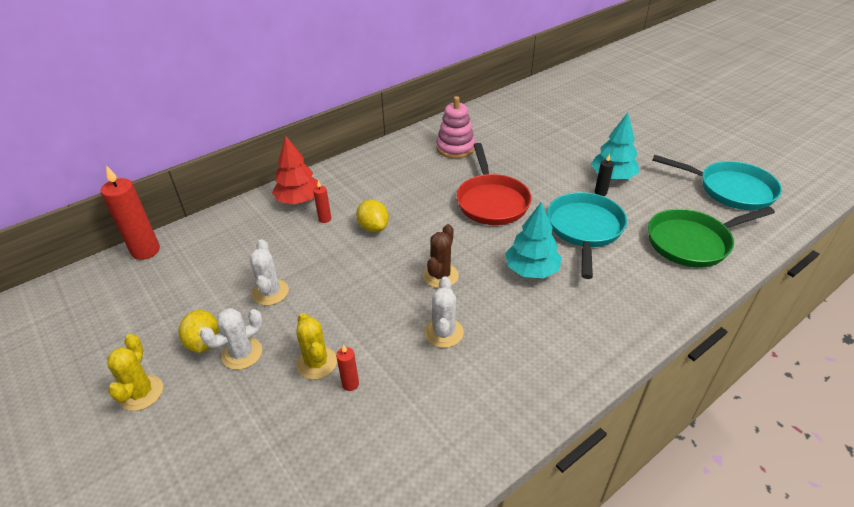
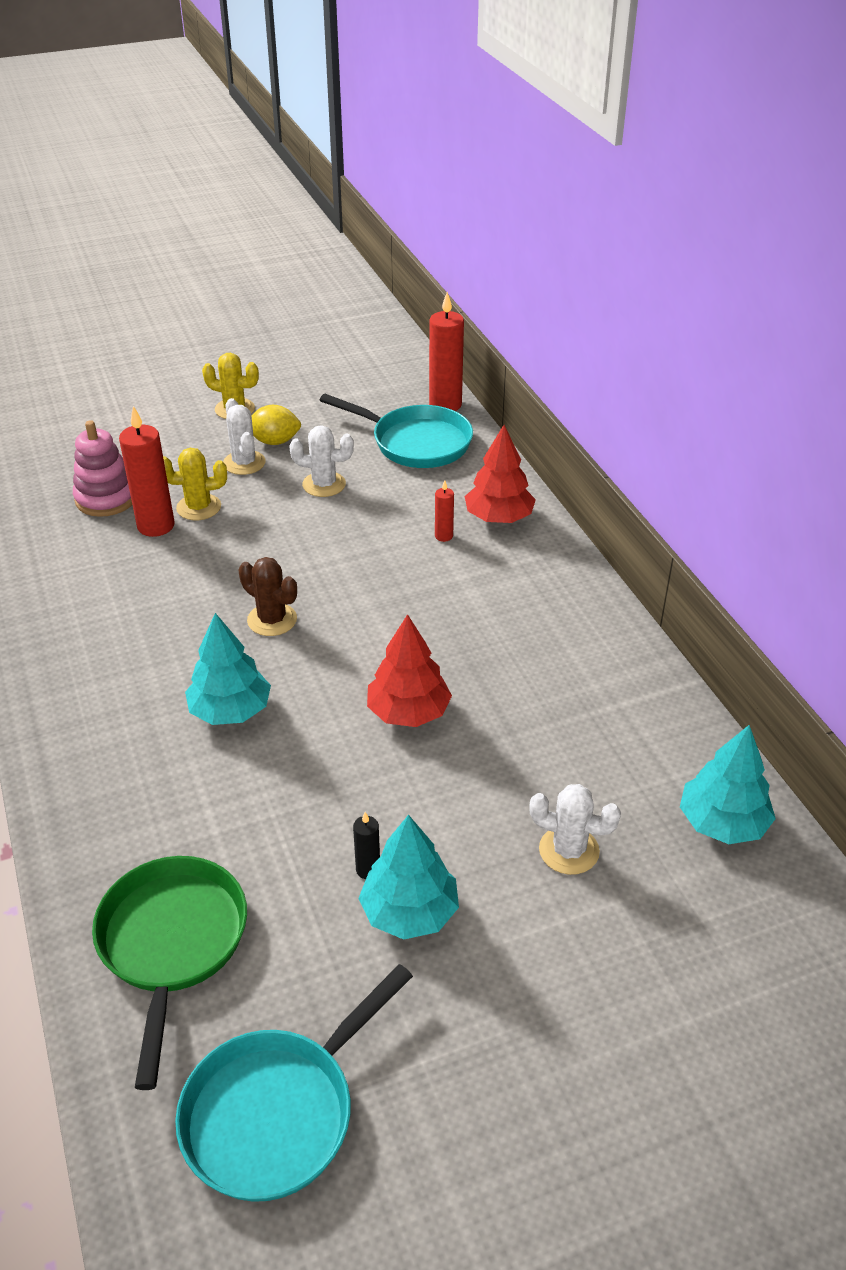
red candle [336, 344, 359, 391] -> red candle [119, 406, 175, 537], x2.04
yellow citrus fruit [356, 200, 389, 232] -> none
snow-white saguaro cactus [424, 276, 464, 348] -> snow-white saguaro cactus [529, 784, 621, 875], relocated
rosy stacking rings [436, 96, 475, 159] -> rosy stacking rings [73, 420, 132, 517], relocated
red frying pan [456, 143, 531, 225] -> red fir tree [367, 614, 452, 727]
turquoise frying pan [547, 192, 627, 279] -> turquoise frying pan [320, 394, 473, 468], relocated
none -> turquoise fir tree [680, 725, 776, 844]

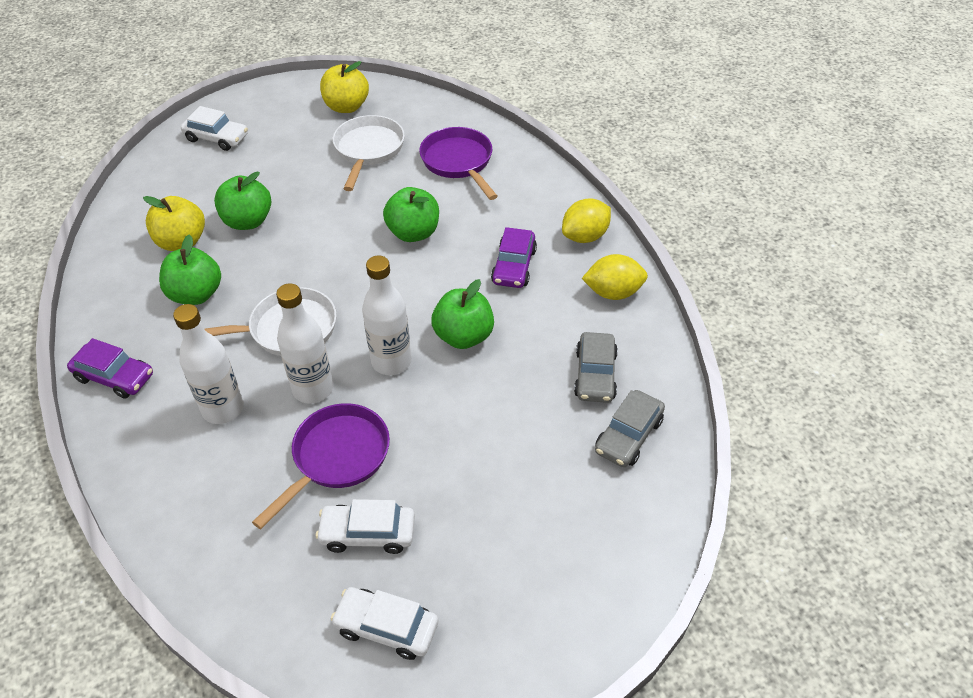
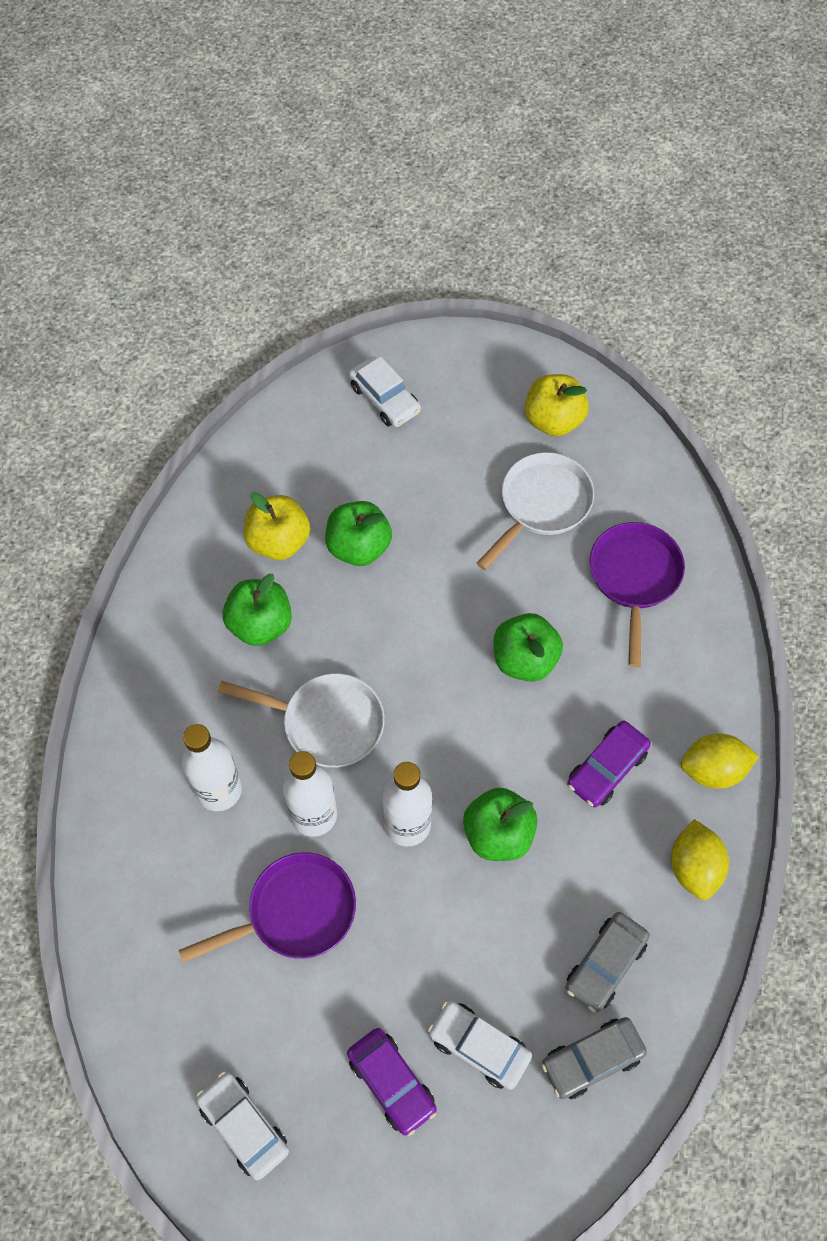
violet automobile [67, 338, 153, 399] -> violet automobile [347, 1028, 437, 1136], relocated
snow-white automobile [316, 499, 415, 554] -> snow-white automobile [428, 1001, 532, 1090], relocated
yellow citrus fruit [582, 254, 648, 300] -> yellow citrus fruit [671, 819, 729, 900], 60 degrees clockwise

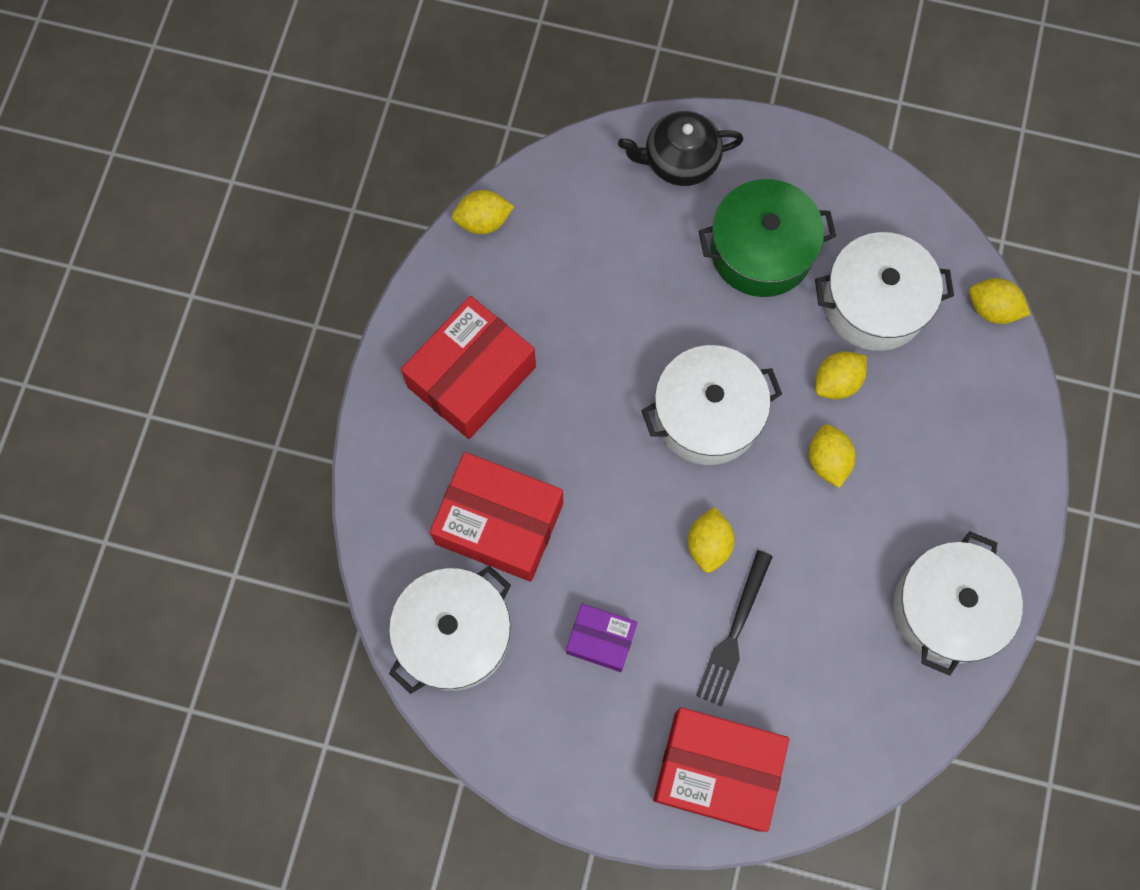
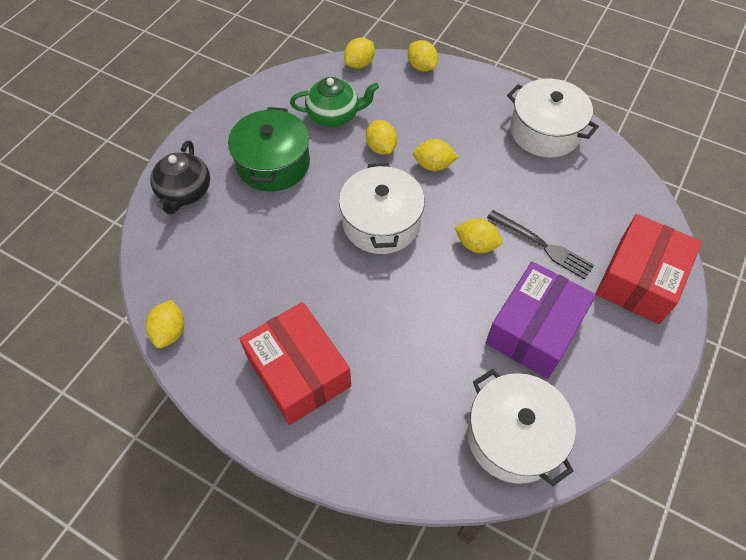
red parcel [430, 452, 563, 582] -> none
violet parcel [566, 604, 638, 672] -> violet parcel [486, 261, 596, 379], x1.83
snow-white pot [815, 232, 954, 351] -> leaf-green teapot [290, 77, 379, 127]
none -> yellow citrus fruit [408, 40, 438, 72]

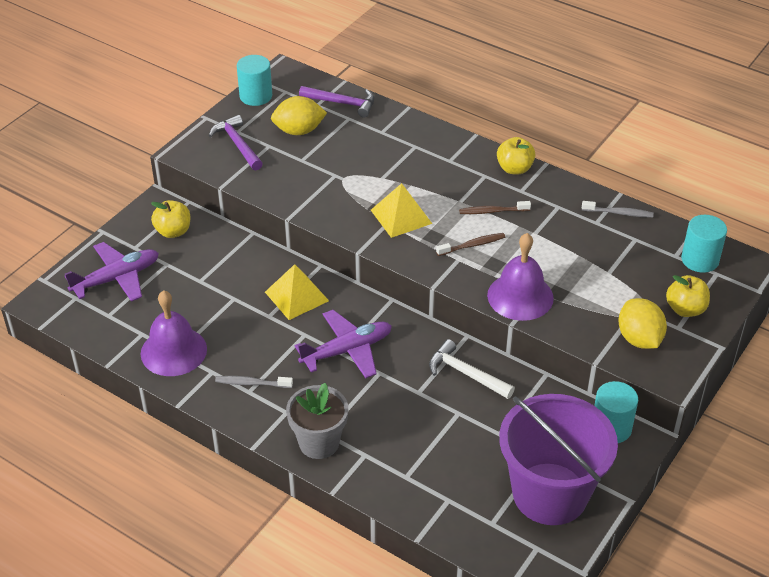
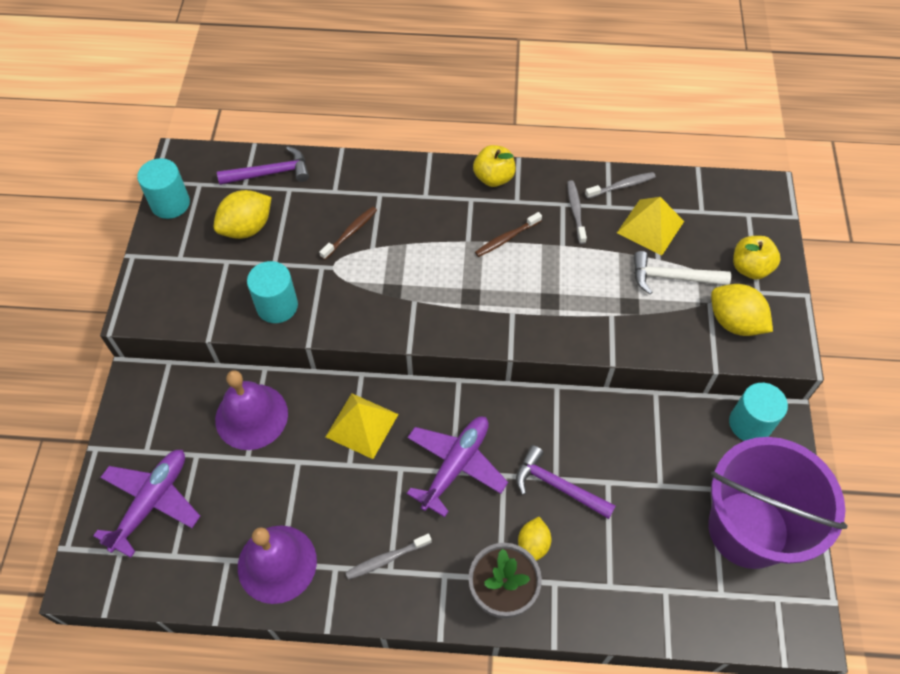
yellow apple fruit [151, 200, 190, 238] -> none
violet claw hammer [209, 115, 263, 170] -> violet claw hammer [516, 445, 616, 519], relocated
yellow solid pyramid [371, 183, 432, 238] -> yellow solid pyramid [617, 197, 684, 255], relocated
snow-white claw hammer [429, 339, 515, 399] -> snow-white claw hammer [634, 251, 731, 294], relocated
russet tooth brush [436, 233, 505, 256] -> russet tooth brush [319, 206, 377, 260], relocated
violet bell [487, 233, 554, 321] -> violet bell [215, 370, 288, 450], relocated
turquoise solid cylinder [681, 215, 727, 273] -> turquoise solid cylinder [247, 261, 298, 323], relocated
none -> yellow citrus fruit [518, 517, 551, 561]
none -> grey tooth brush [567, 180, 587, 244]

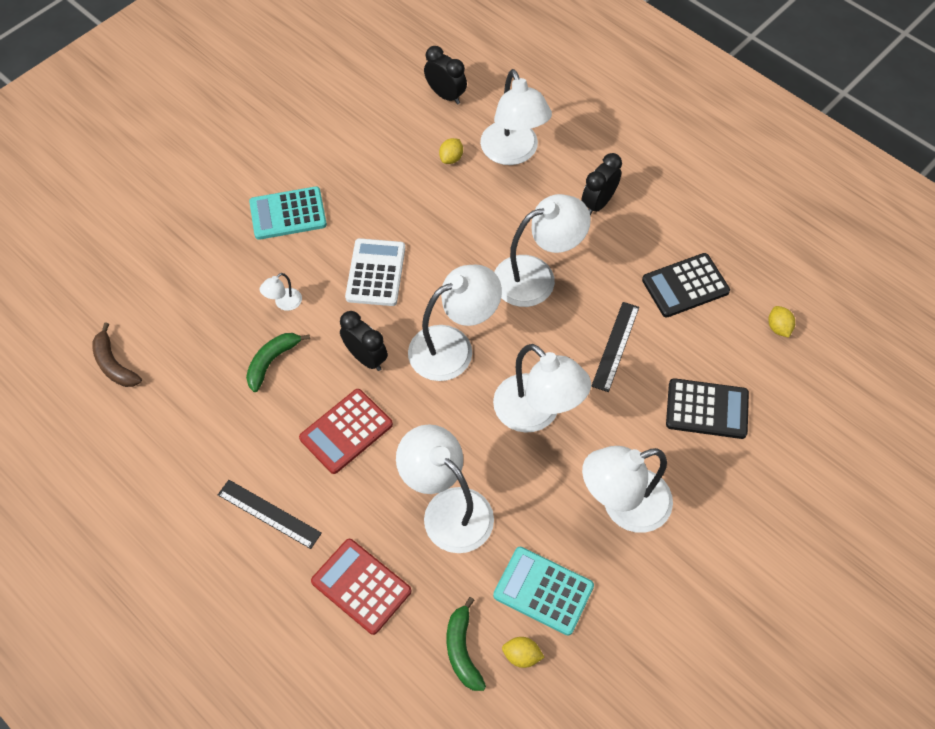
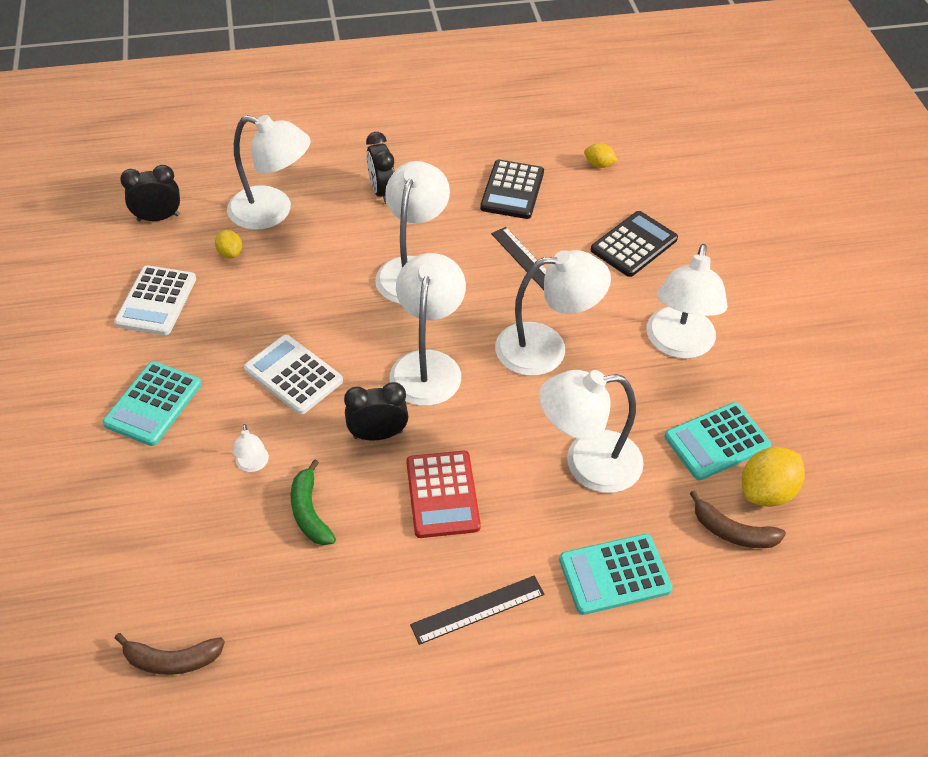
red adding machine [311, 539, 411, 635] -> turquoise adding machine [559, 534, 673, 615]
leaf-green banana [447, 597, 486, 691] -> russet banana [690, 490, 786, 548]
yellow citrus fruit [502, 637, 544, 668] -> yellow citrus fruit [742, 447, 805, 507], x1.80
none -> snow-white adding machine [114, 265, 196, 335]

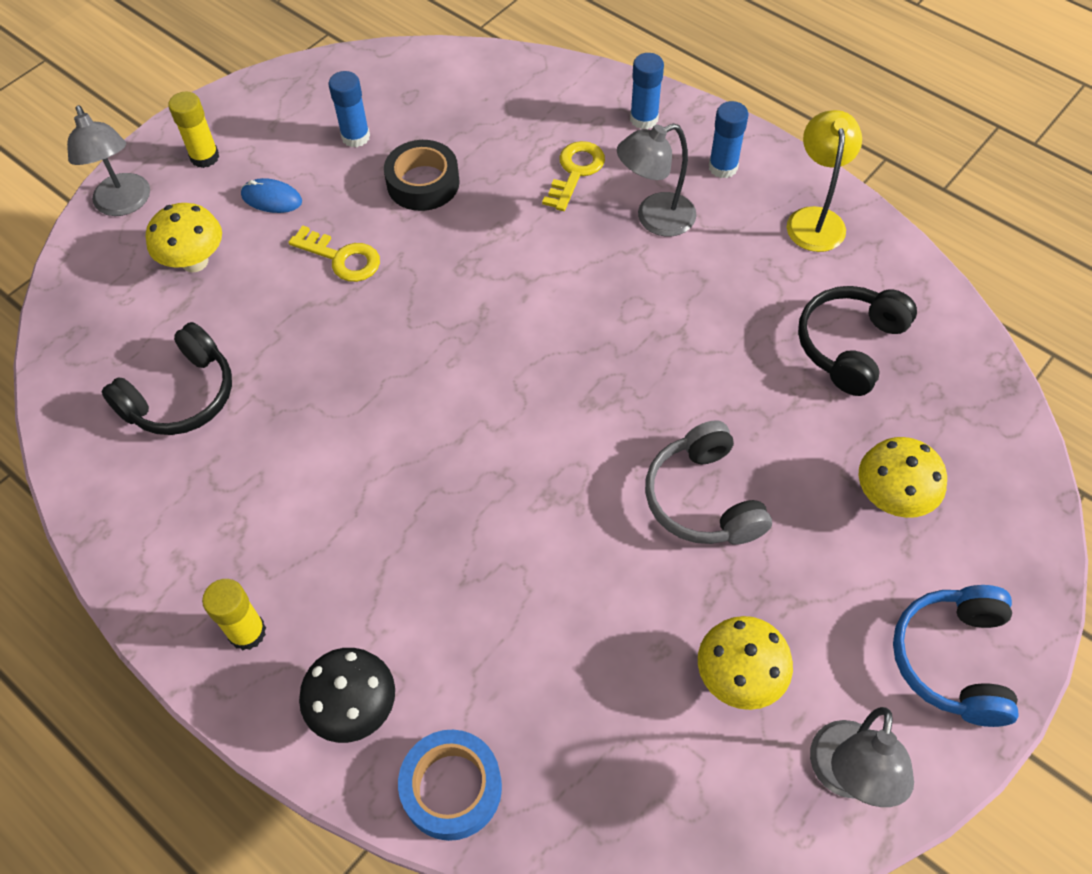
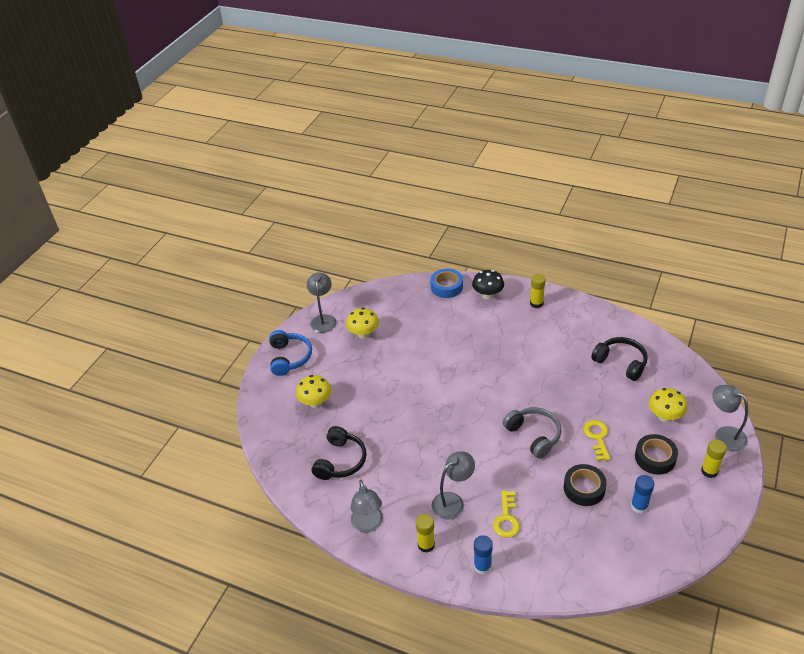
black over-ear headphones [101, 322, 232, 435] -> black over-ear headphones [591, 337, 648, 381], 105 degrees clockwise
royal blue computer mouse [241, 178, 302, 213] -> black tape [635, 434, 678, 475]
yellow door key [288, 225, 380, 282] -> yellow door key [583, 420, 610, 461], 75 degrees clockwise
grey over-ear headphones [645, 420, 772, 545] -> grey over-ear headphones [503, 407, 561, 459], relocated
royal blue glue stick [709, 101, 748, 178] -> yellow glue stick [416, 514, 435, 553]
yellow lamp [787, 110, 862, 252] -> grey lamp [350, 480, 383, 533]

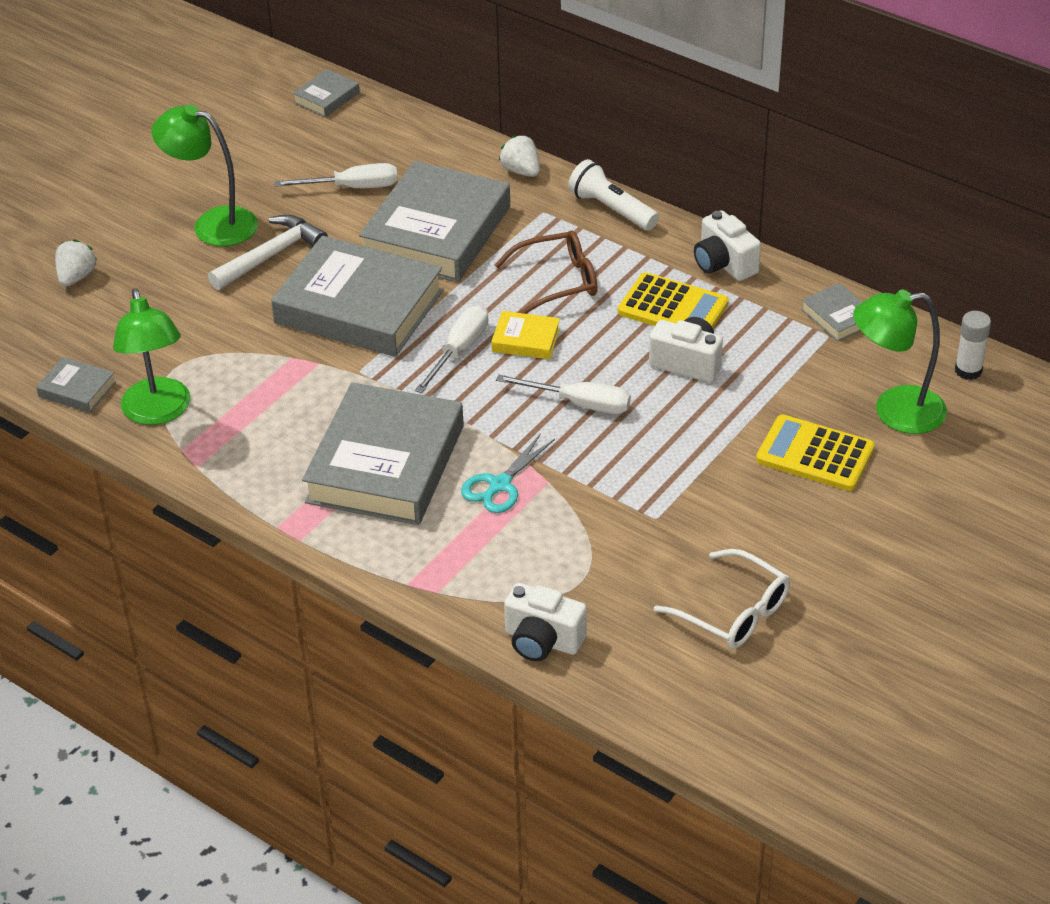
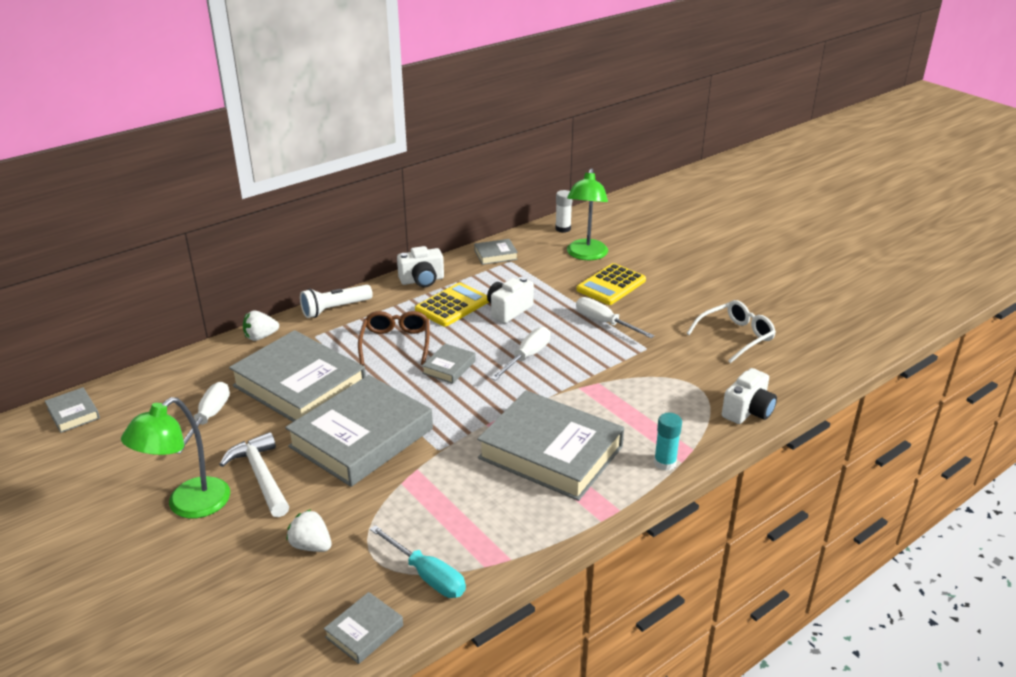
snow-white toy strawberry [55, 239, 97, 286] -> snow-white toy strawberry [286, 509, 332, 552], relocated
leaf-green lamp [113, 288, 190, 425] -> turquoise flat screwdriver [370, 525, 466, 598]
snow-white flat screwdriver [415, 305, 488, 393] -> snow-white flat screwdriver [576, 297, 655, 338], relocated
turquoise pair of scissors [461, 433, 555, 513] -> none
yellow book [491, 311, 560, 359] -> grey book [422, 344, 476, 384]
none -> turquoise glue stick [654, 413, 682, 471]

